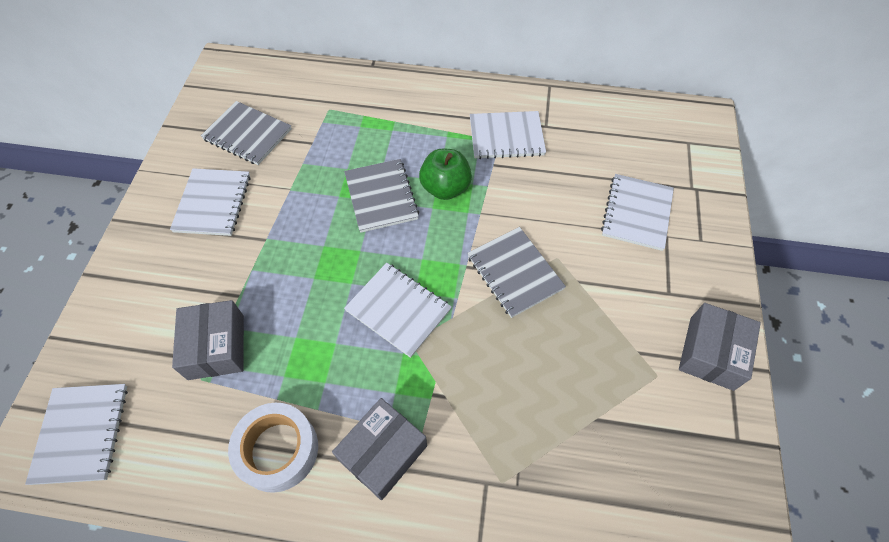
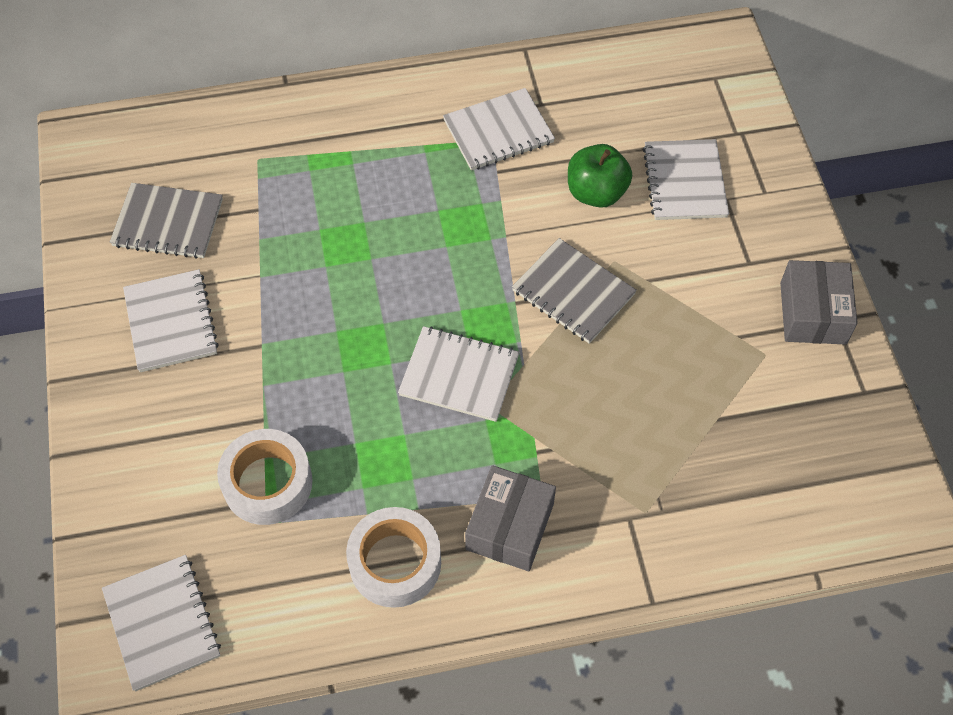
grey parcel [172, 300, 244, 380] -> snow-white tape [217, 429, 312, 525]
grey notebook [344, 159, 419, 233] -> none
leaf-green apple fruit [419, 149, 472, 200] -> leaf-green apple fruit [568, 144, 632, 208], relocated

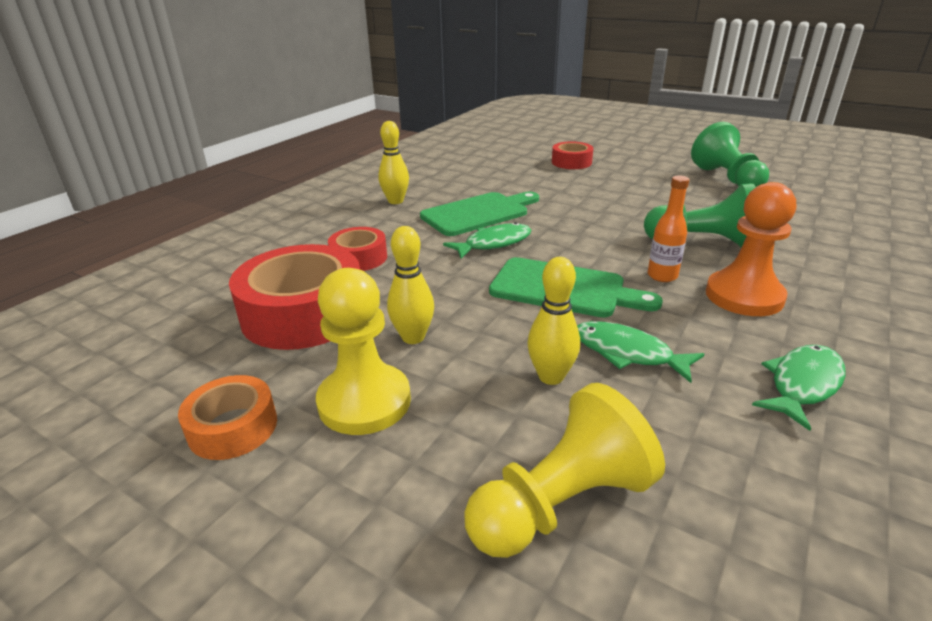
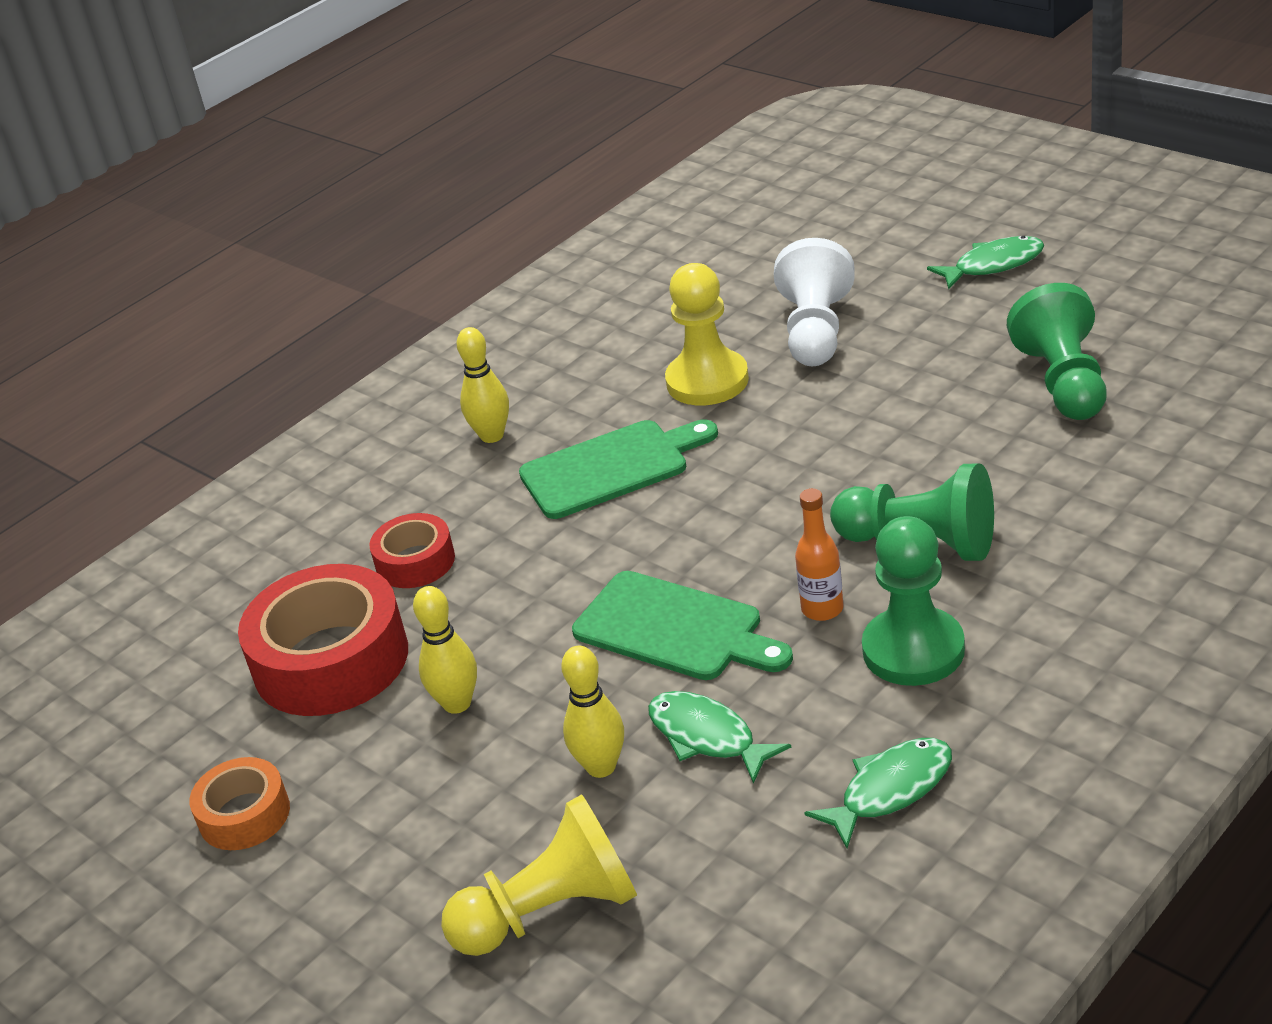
yellow chess pawn [316, 268, 411, 435] -> yellow chess pawn [665, 263, 749, 405], relocated
leaf-green fish [443, 222, 531, 259] -> leaf-green fish [927, 236, 1044, 289], relocated
red tape [552, 141, 594, 169] -> snow-white chess pawn [774, 238, 855, 366]
orange-coloured chess pawn [706, 182, 796, 316] -> leaf-green chess pawn [862, 516, 965, 686]

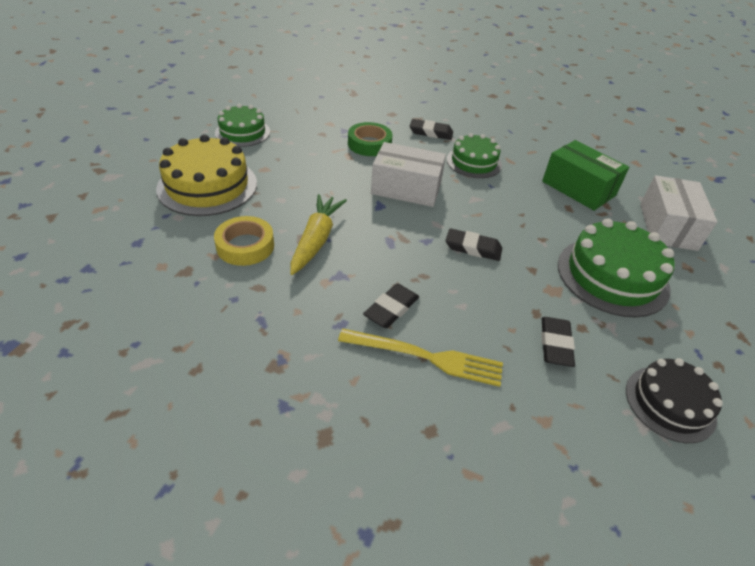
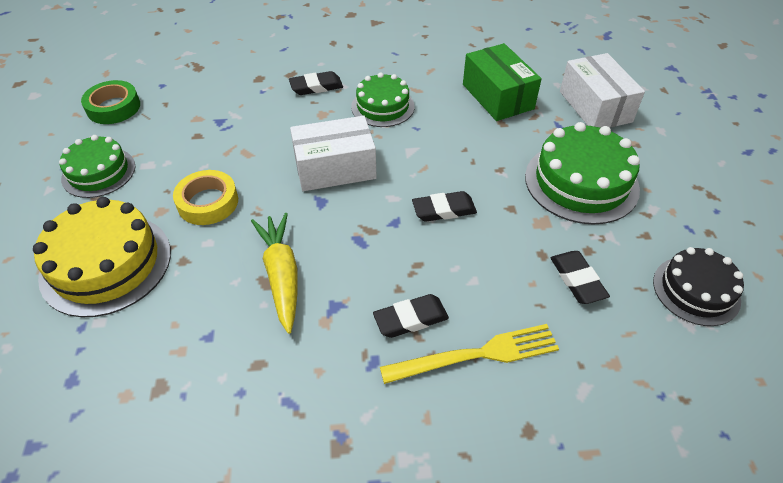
yellow tape [214, 216, 274, 266] -> yellow tape [173, 170, 238, 225], relocated
leaf-green tape [348, 122, 392, 156] -> leaf-green tape [81, 80, 140, 124], relocated
black pencil eraser [363, 283, 419, 328] -> black pencil eraser [373, 294, 449, 338], 60 degrees clockwise
leaf-green parcel [542, 140, 629, 211] -> leaf-green parcel [463, 43, 542, 121], 45 degrees clockwise

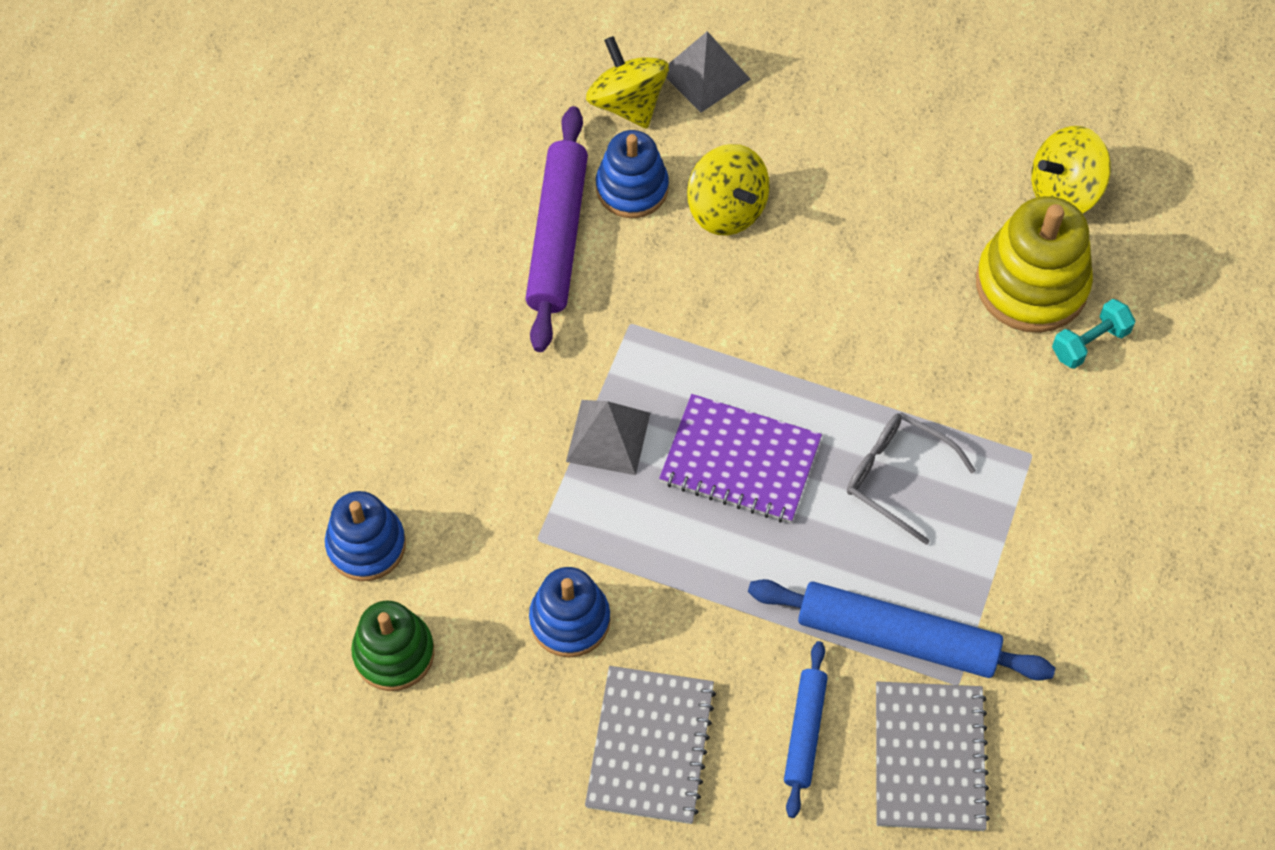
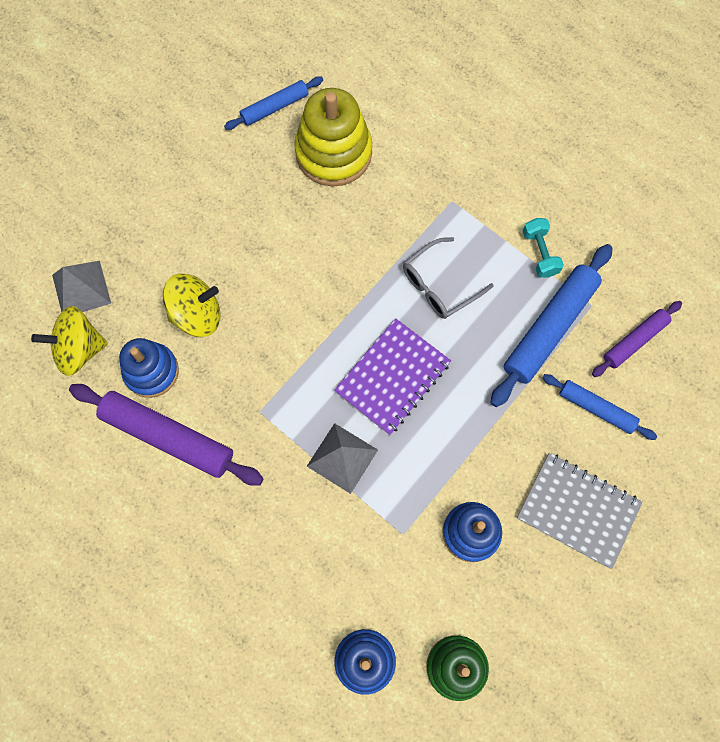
grey notebook [876, 681, 990, 831] -> violet rolling pin [592, 301, 682, 377]
yellow whirligig [1031, 126, 1111, 213] -> royal blue rolling pin [224, 76, 323, 130]
turquoise hand weight [1052, 299, 1135, 369] -> turquoise hand weight [523, 218, 564, 278], relocated

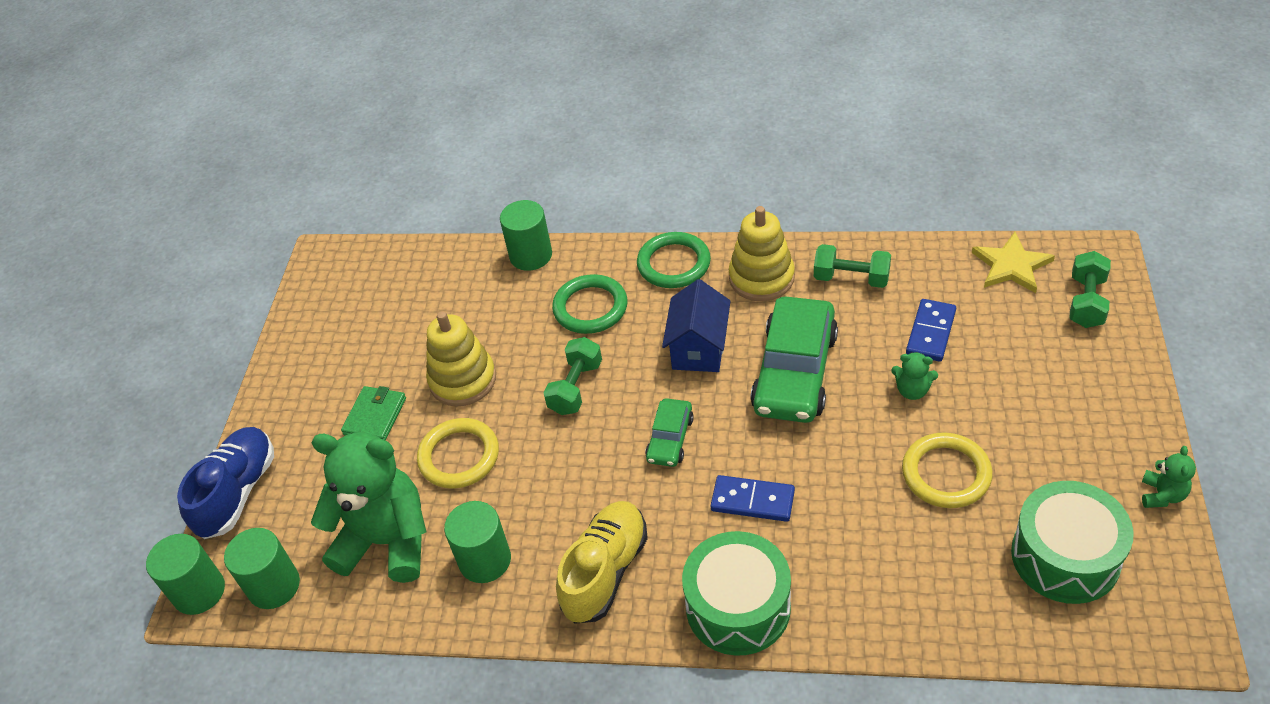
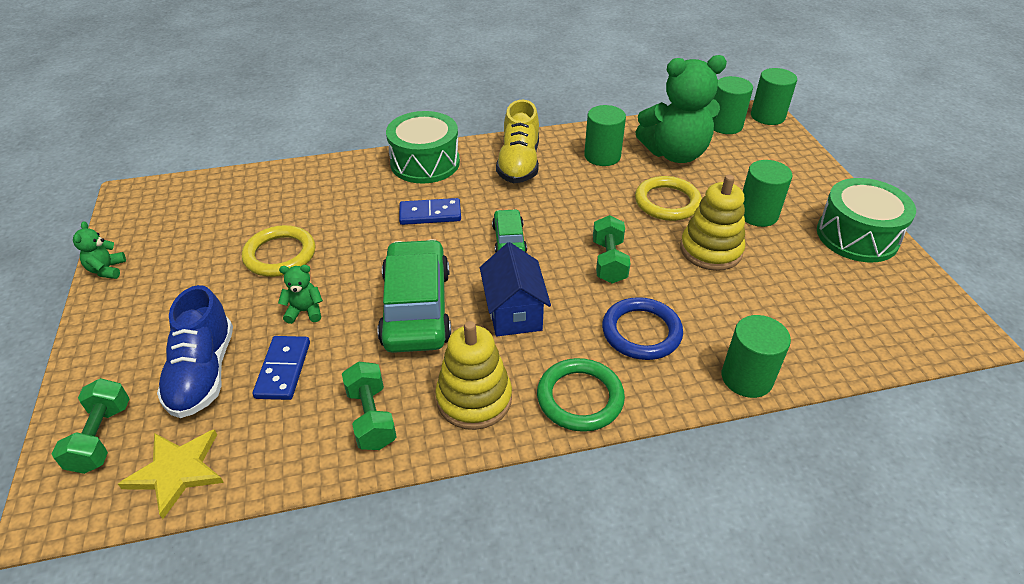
royal blue lace-up shoe [177, 427, 274, 539] -> royal blue lace-up shoe [157, 285, 233, 418], relocated
leaf-green card wallet [341, 386, 406, 441] -> leaf-green solid cylinder [743, 160, 792, 227]
leaf-green torus [552, 274, 628, 334] -> royal blue torus [602, 297, 683, 360]
leaf-green hand weight [814, 244, 891, 288] -> leaf-green hand weight [342, 361, 397, 450], 75 degrees clockwise
leaf-green snare drum [1011, 481, 1134, 604] -> leaf-green snare drum [817, 178, 916, 262], relocated

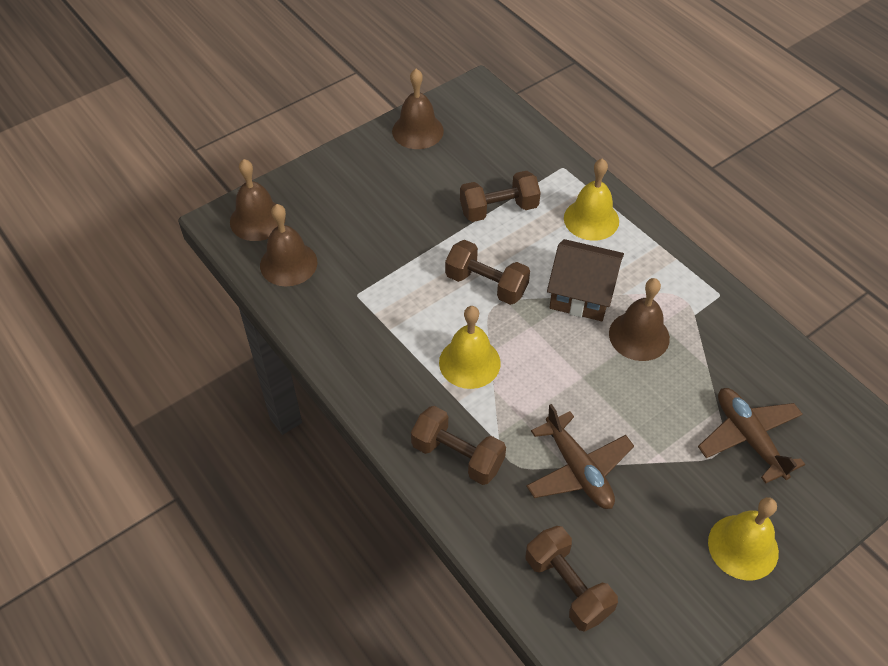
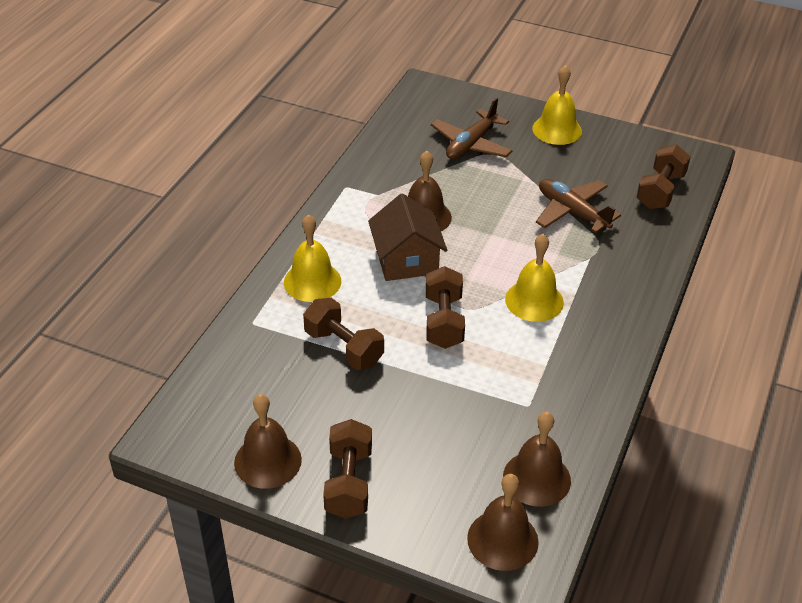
russet hand weight [411, 406, 506, 485] -> russet hand weight [323, 419, 372, 519], relocated
russet plane [526, 404, 634, 509] -> russet plane [536, 179, 621, 233], 75 degrees counterclockwise

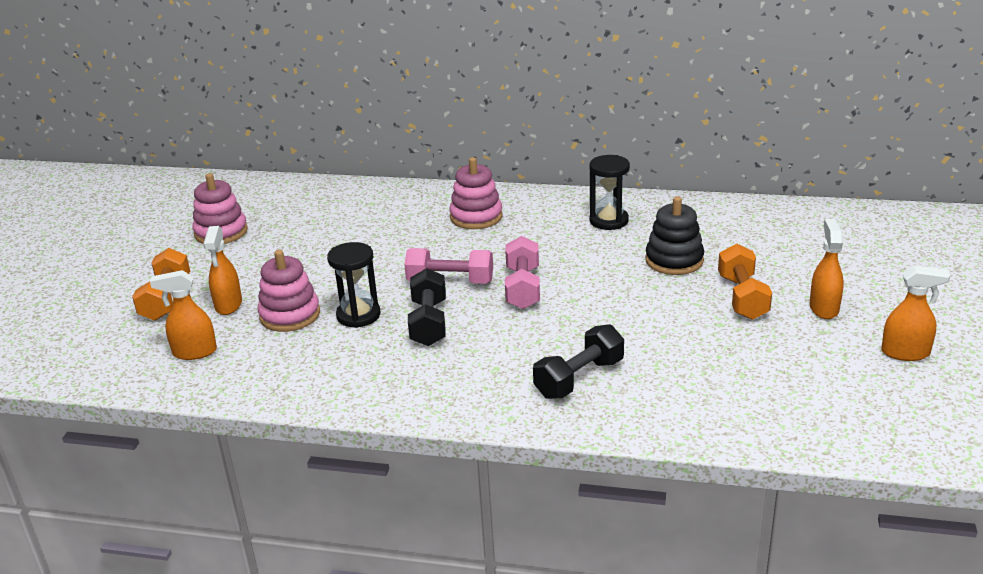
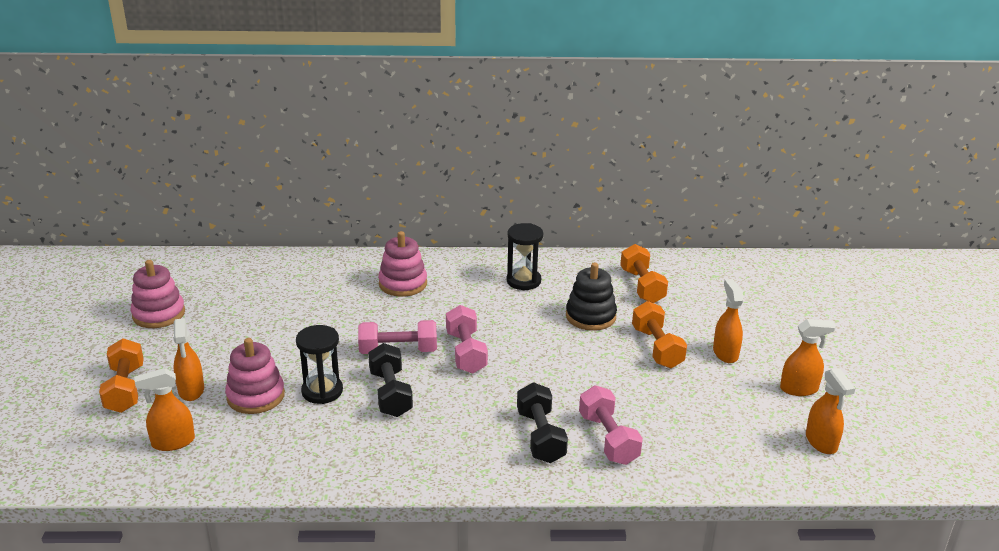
black hand weight [533, 324, 624, 399] -> black hand weight [517, 382, 568, 463], 45 degrees counterclockwise
none -> rosy hand weight [579, 385, 643, 465]
none -> orange-coloured hand weight [620, 244, 668, 303]
none -> orange-coloured spray cleaner [806, 368, 855, 454]

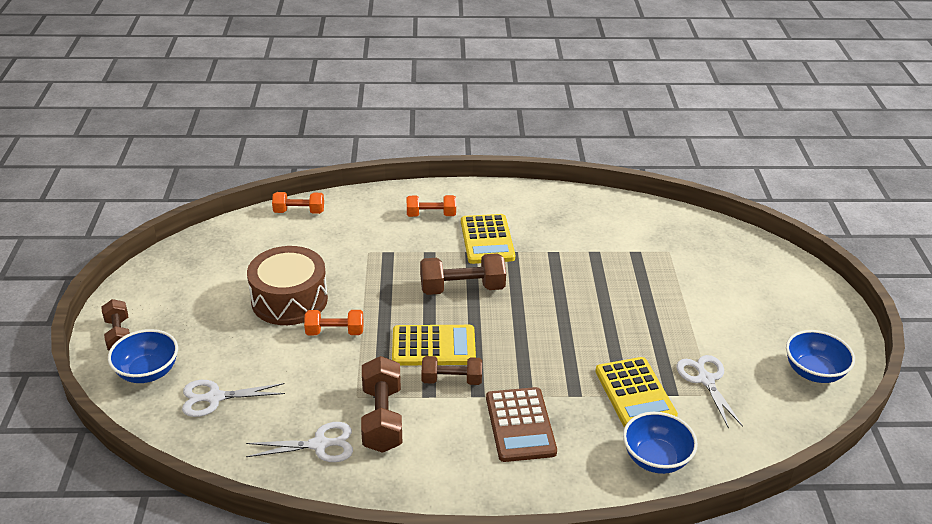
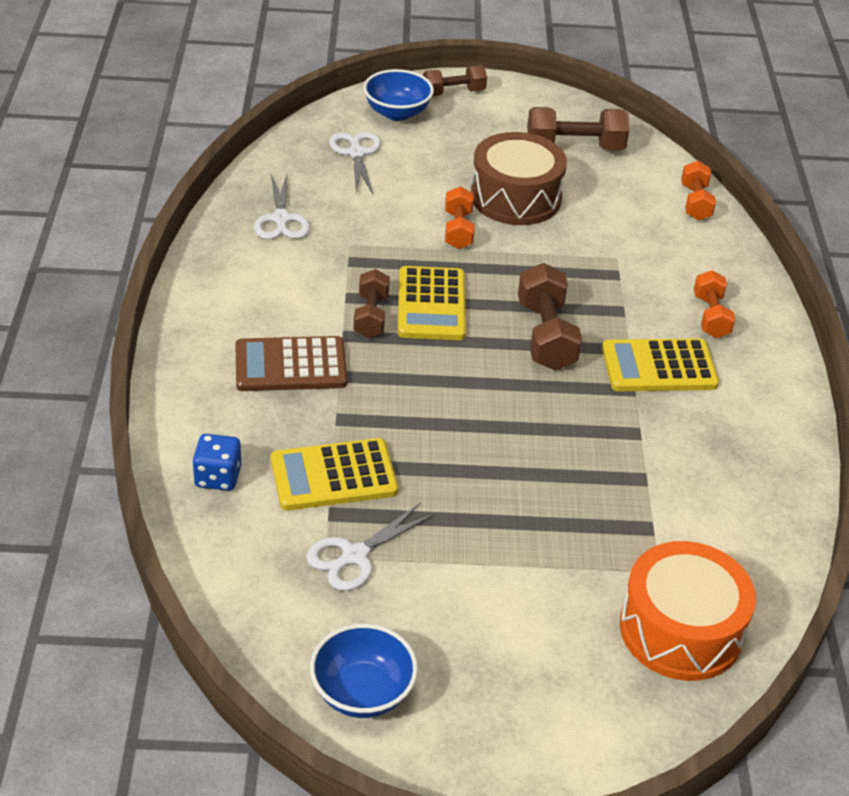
russet hand weight [361, 356, 402, 453] -> russet hand weight [527, 107, 629, 151], relocated
royal blue serving bowl [623, 412, 698, 474] -> royal blue game die [192, 434, 241, 491]
snow-white pair of scissors [677, 355, 743, 429] -> snow-white pair of scissors [306, 502, 435, 591], 150 degrees clockwise
none -> orange-coloured snare drum [620, 541, 756, 681]

